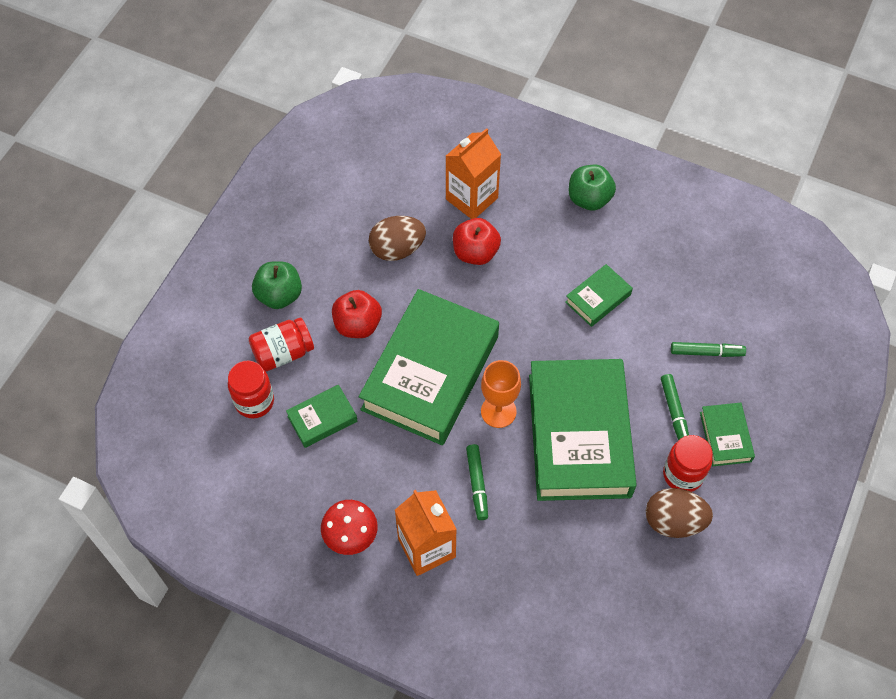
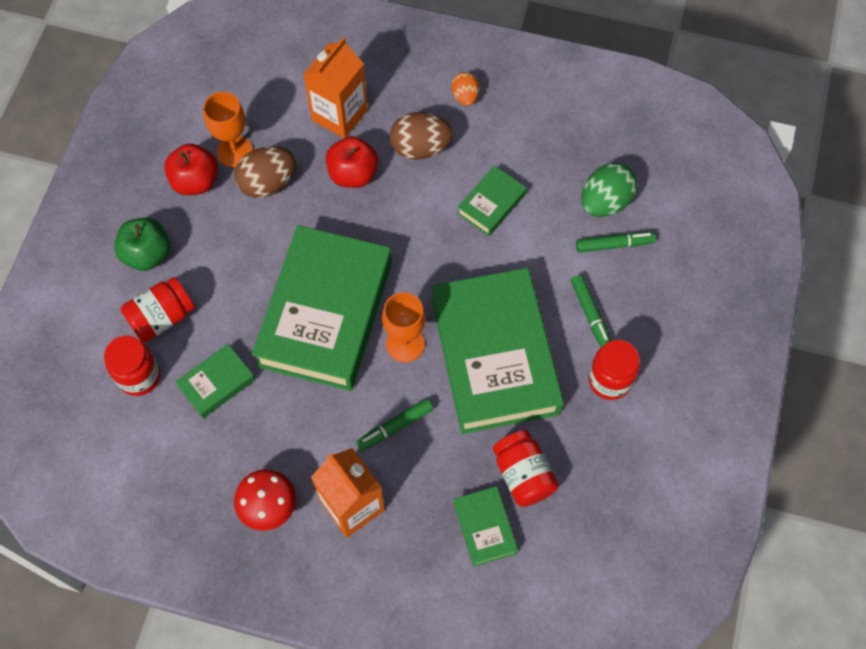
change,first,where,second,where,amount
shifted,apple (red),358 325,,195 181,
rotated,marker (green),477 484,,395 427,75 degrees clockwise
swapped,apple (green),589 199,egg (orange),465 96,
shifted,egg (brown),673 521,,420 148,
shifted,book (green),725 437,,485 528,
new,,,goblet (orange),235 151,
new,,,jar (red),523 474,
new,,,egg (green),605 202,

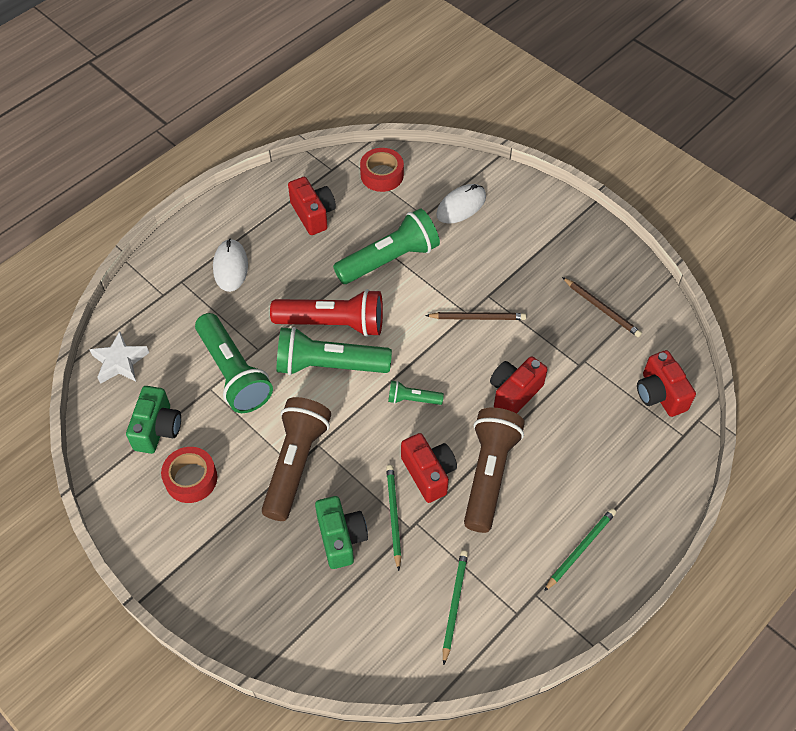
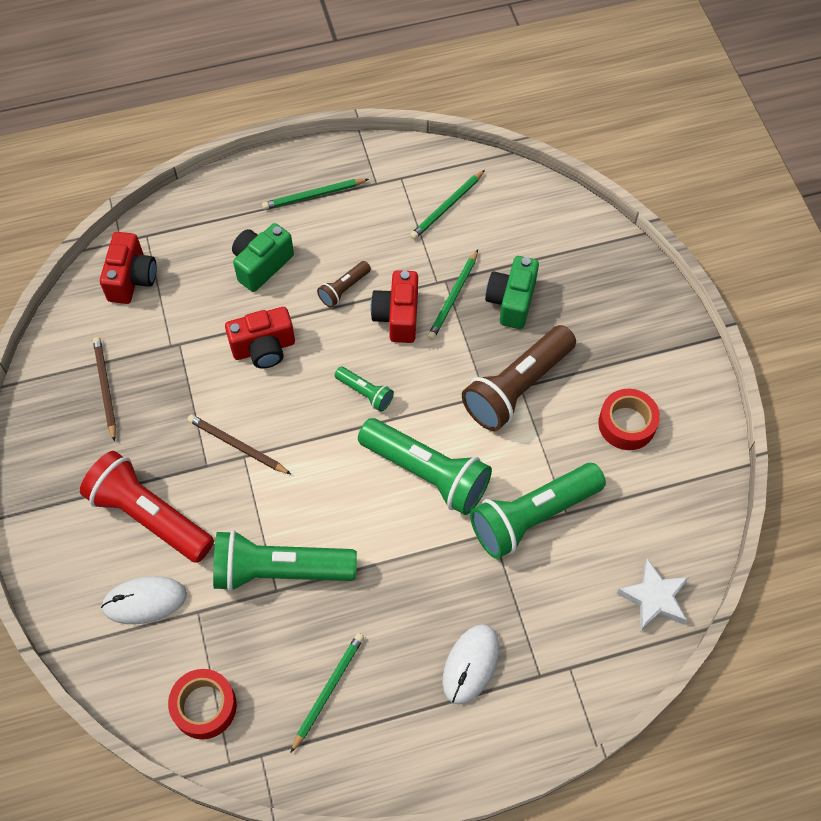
change,first,where,second,where,amount
shifted,camera (green),158 429,,261 265,
rotated,flashlight (green),234 373,,532 517,120 degrees counterclockwise
shifted,flashlight (red),333 323,,149 516,
swapped,camera (red),313 214,pencil (green),328 690,
scaled,flashlight (brown),489 474,,344 289,x0.47

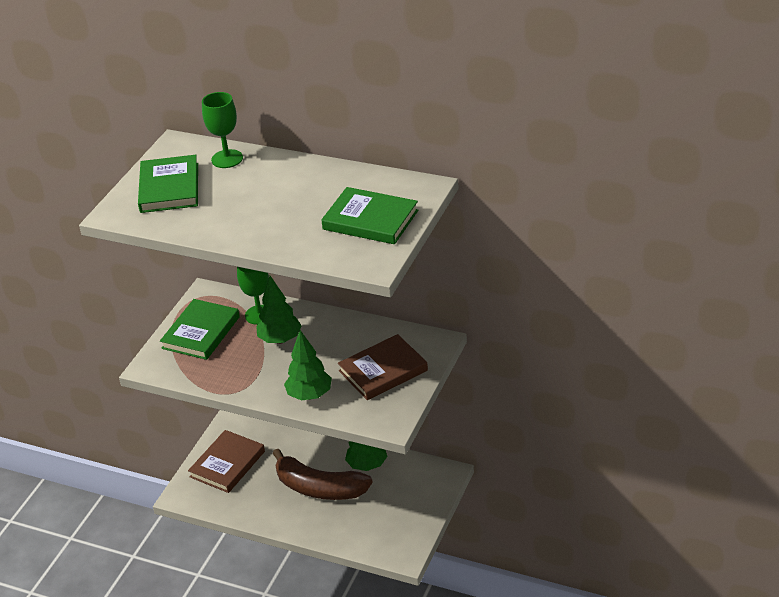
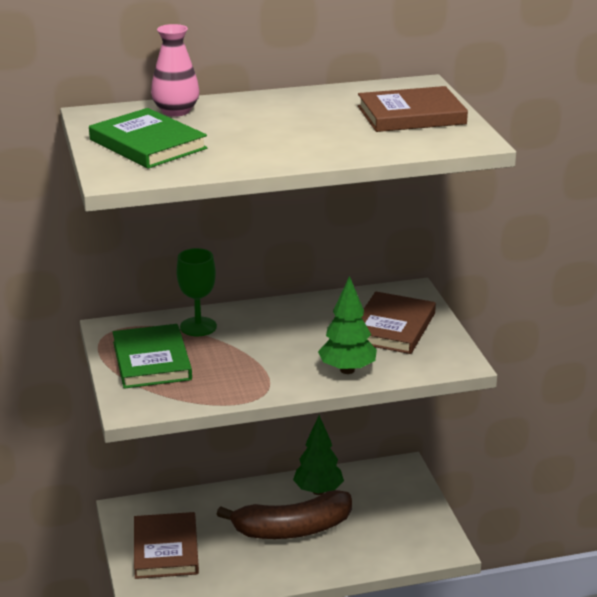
change,first,where,second,where,amount
swapped,goblet (green),227 159,vase (pink),176 111,
gone,tree (green),280 340,,,
repainted,book (green),370 220,book (brown),411 115,

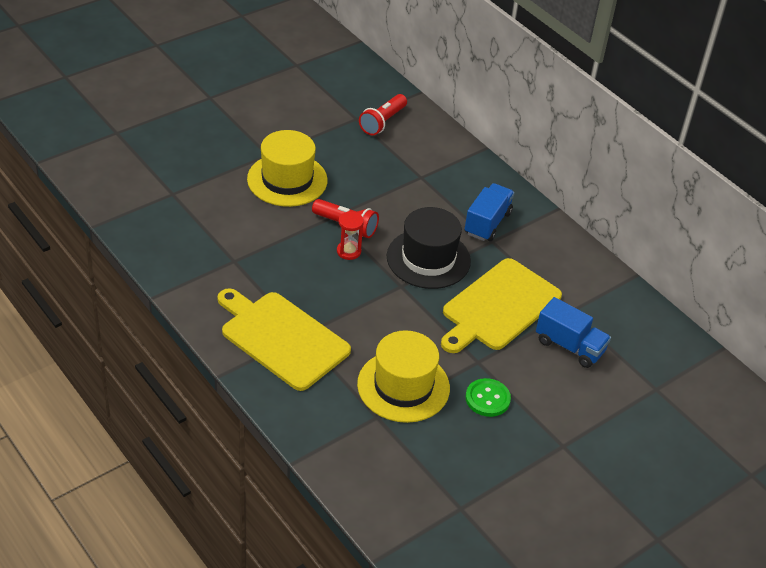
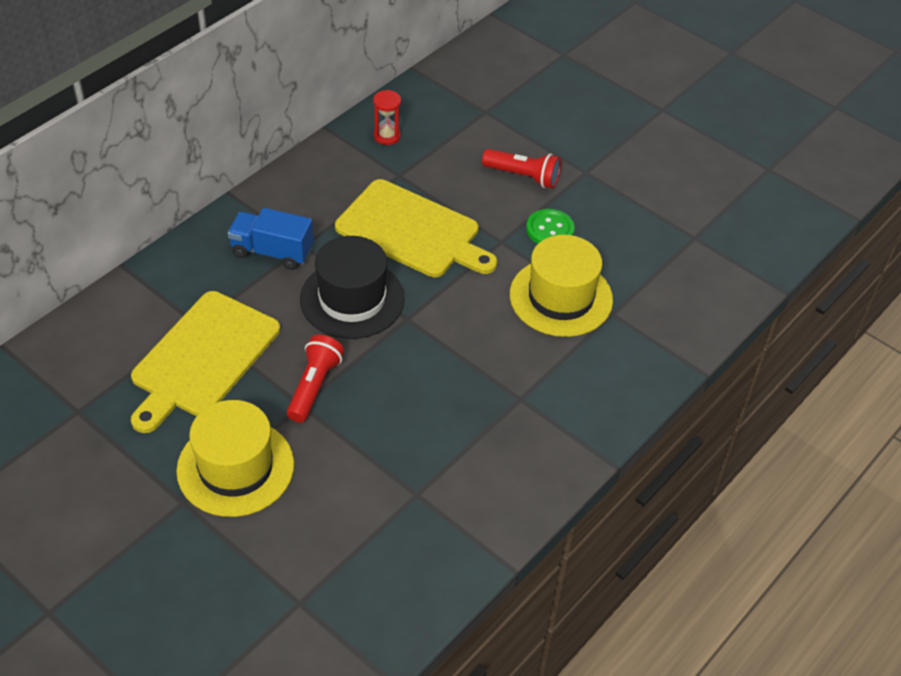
change,first,where,second,where,amount
shifted,cutting board (yellow),281 338,,202 358,
shifted,hourglass (red),348 251,,387 136,
shifted,flashlight (red),382 122,,523 176,
gone,truck (blue),569 346,,,

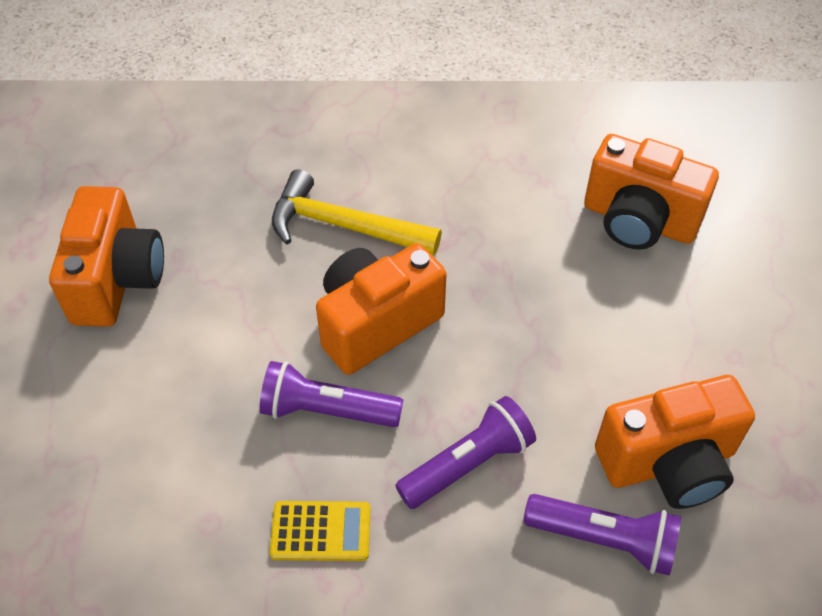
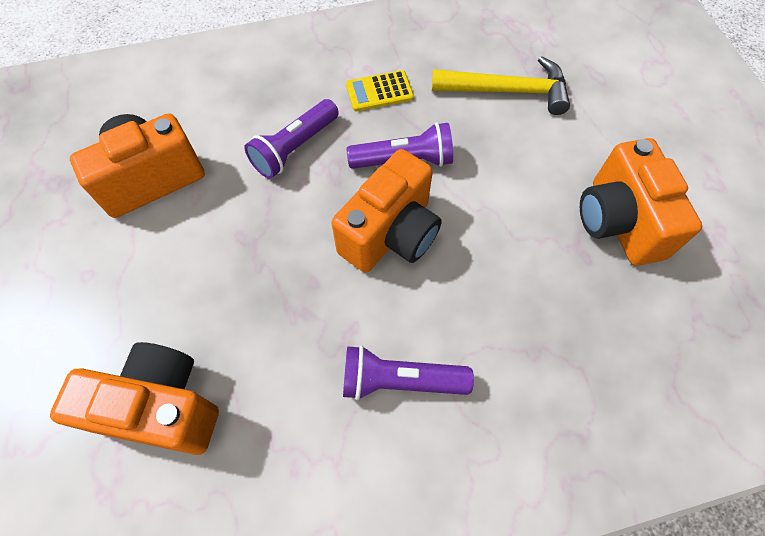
change,first,where,second,where,amount
shifted,hammer (yellow),344 226,,507 91,
shifted,flashlight (purple),604 539,,400 380,

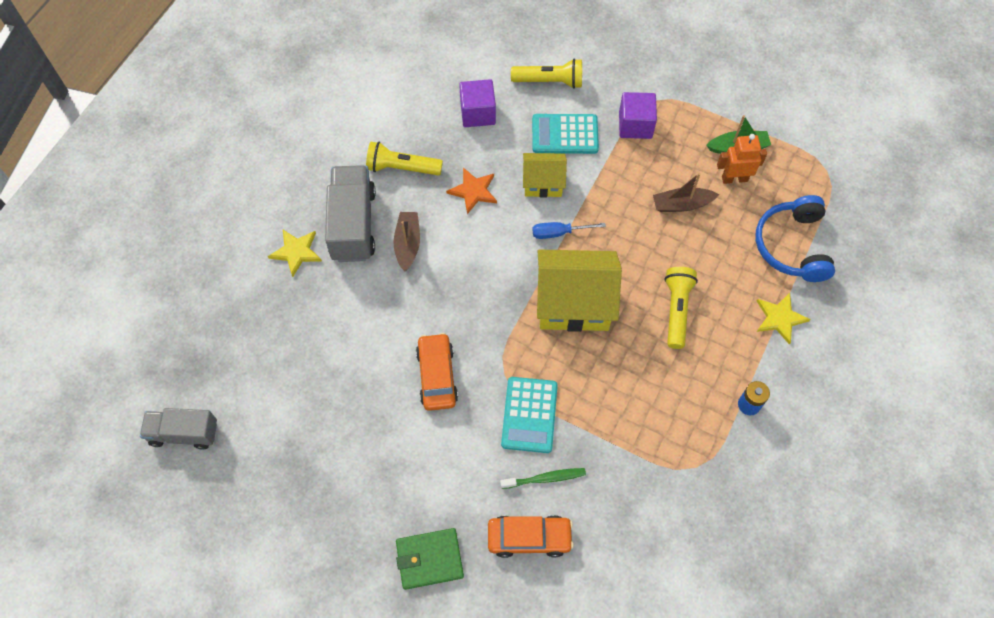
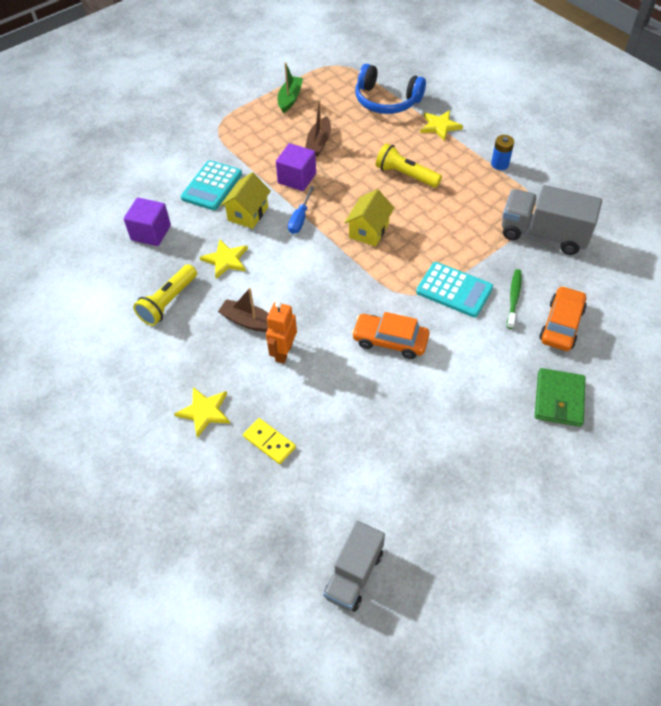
change,first,where,second,where,amount
shifted,truck (grey),353 224,,543 234,
repainted,star (orange),473 191,star (yellow),226 260,
gone,flashlight (yellow),549 81,,,
scaled,house (yellow),574 303,,369 230,x0.57
shifted,cube (purple),635 125,,297 178,
shifted,robot (orange),734 178,,283 352,
new,,,domino (yellow),269 442,

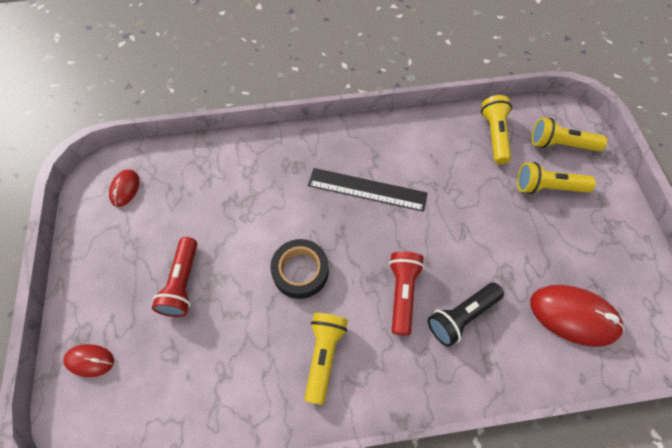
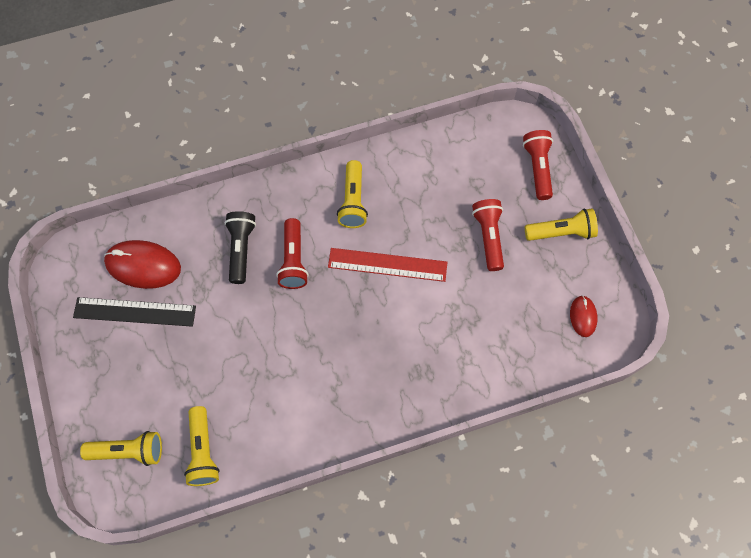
change,first,where,second,where,amount
swapped,mouse (red),90 360,flashlight (red),538 168,
swapped,tape (black),300 271,ruler (red),387 264,
shifted,ruler (black),367 189,,134 312,
rotated,flashlight (black),461 316,,241 249,45 degrees counterclockwise
shifted,flashlight (yellow),547 187,,561 232,

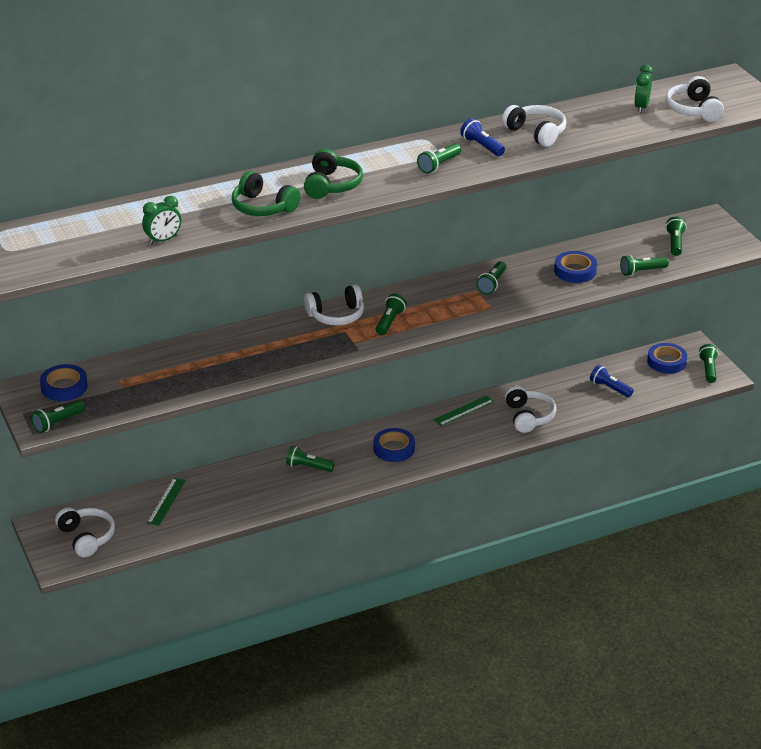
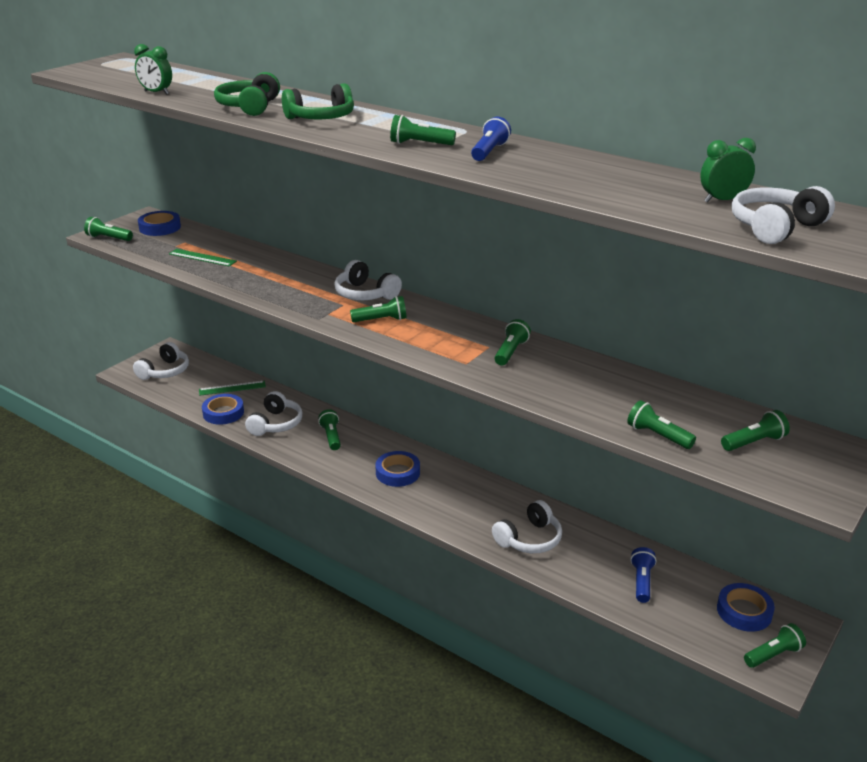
change,first,where,second,where,amount
shifted,ruler (green),464 411,,202 258,
rotated,flashlight (green),492 284,,511 352,120 degrees clockwise
shifted,headphones (white),536 133,,275 424,
shifted,tape (blue),575 271,,223 413,

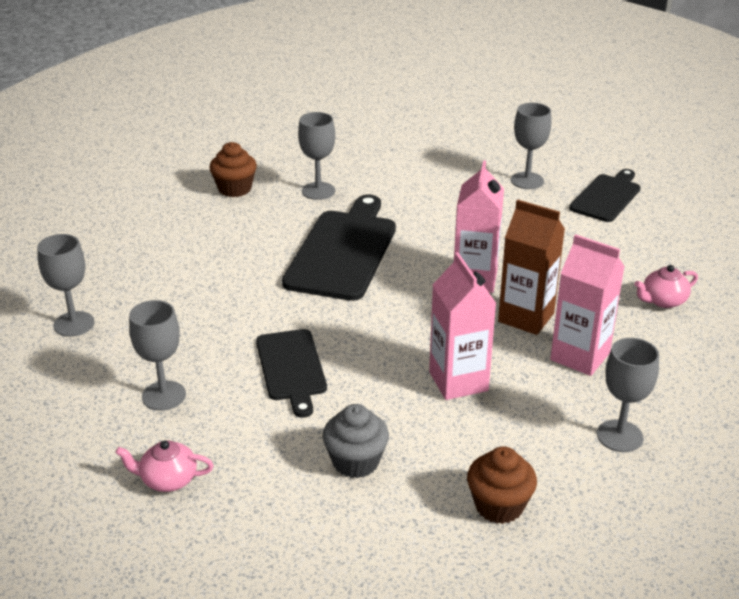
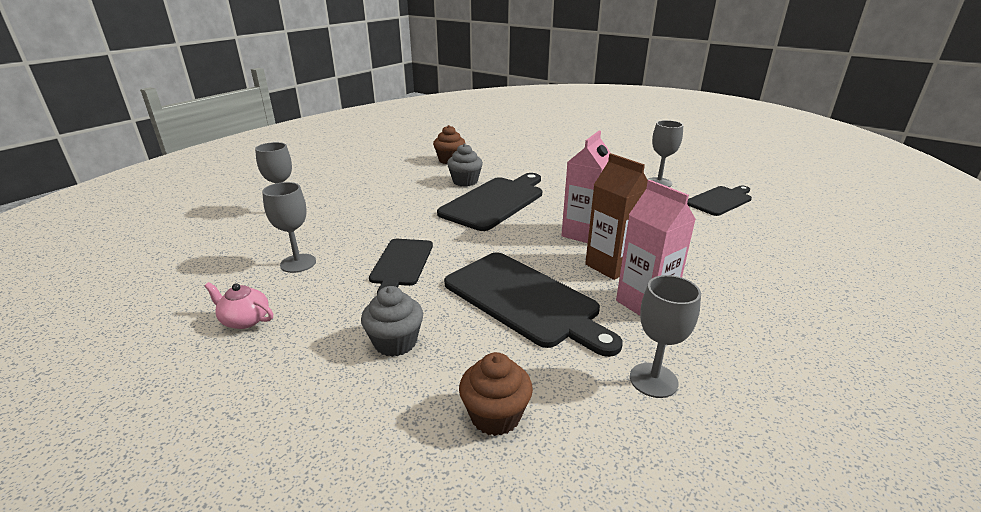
change,first,where,second,where,amount
gone,goblet (grey),318 191,,,
swapped,carton (pink),458 381,cutting board (black),525 300,
gone,teapot (pink),663 301,,,
new,,,cupcake (grey),465 181,

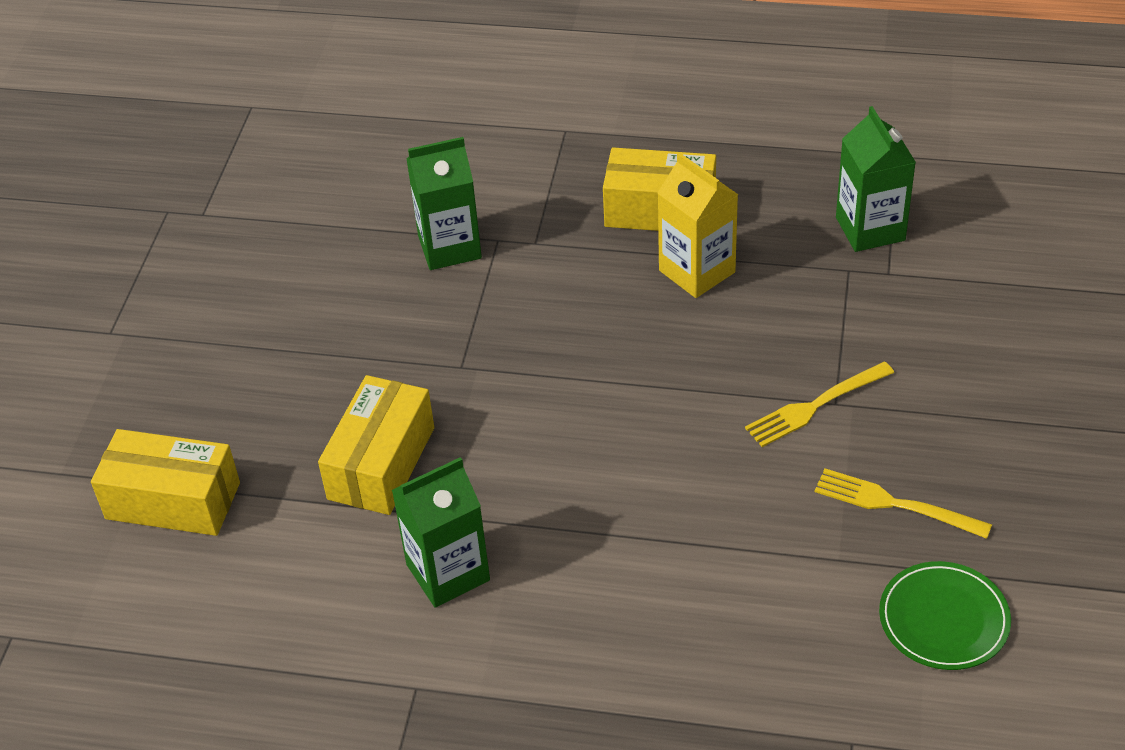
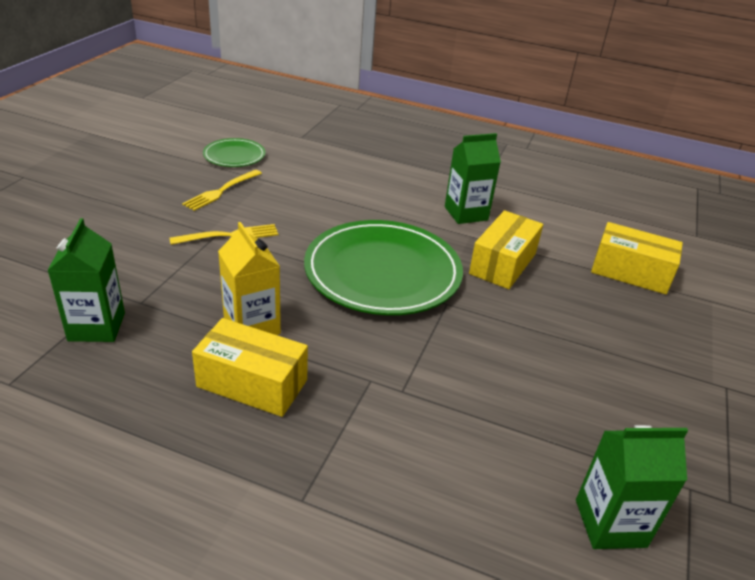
change,first,where,second,where,amount
shifted,carton (green),449 247,,610 523,
rotated,fork (yellow),895 504,,221 191,90 degrees clockwise
new,,,plate (green),382 272,

